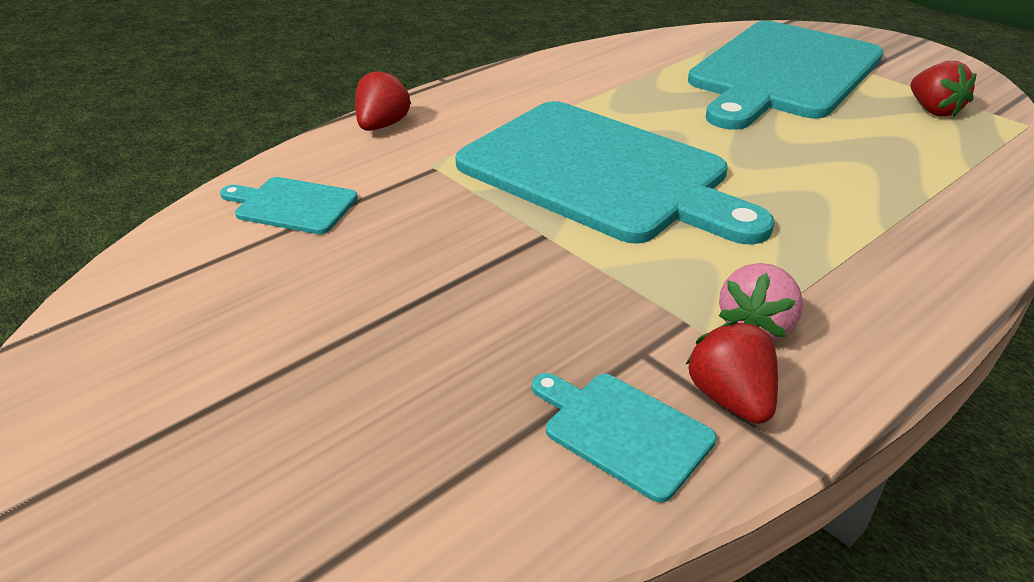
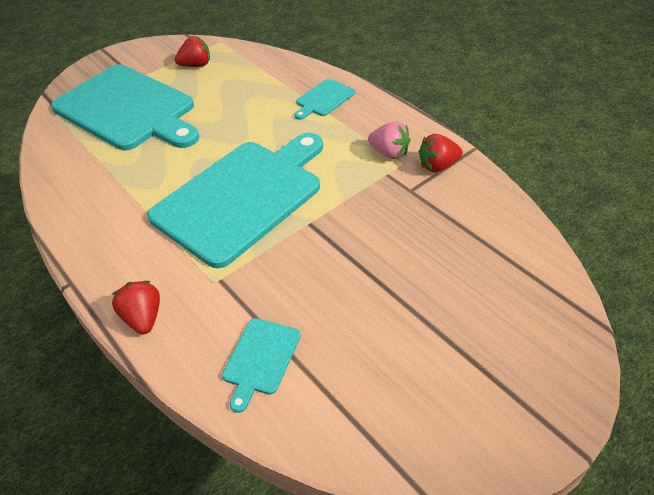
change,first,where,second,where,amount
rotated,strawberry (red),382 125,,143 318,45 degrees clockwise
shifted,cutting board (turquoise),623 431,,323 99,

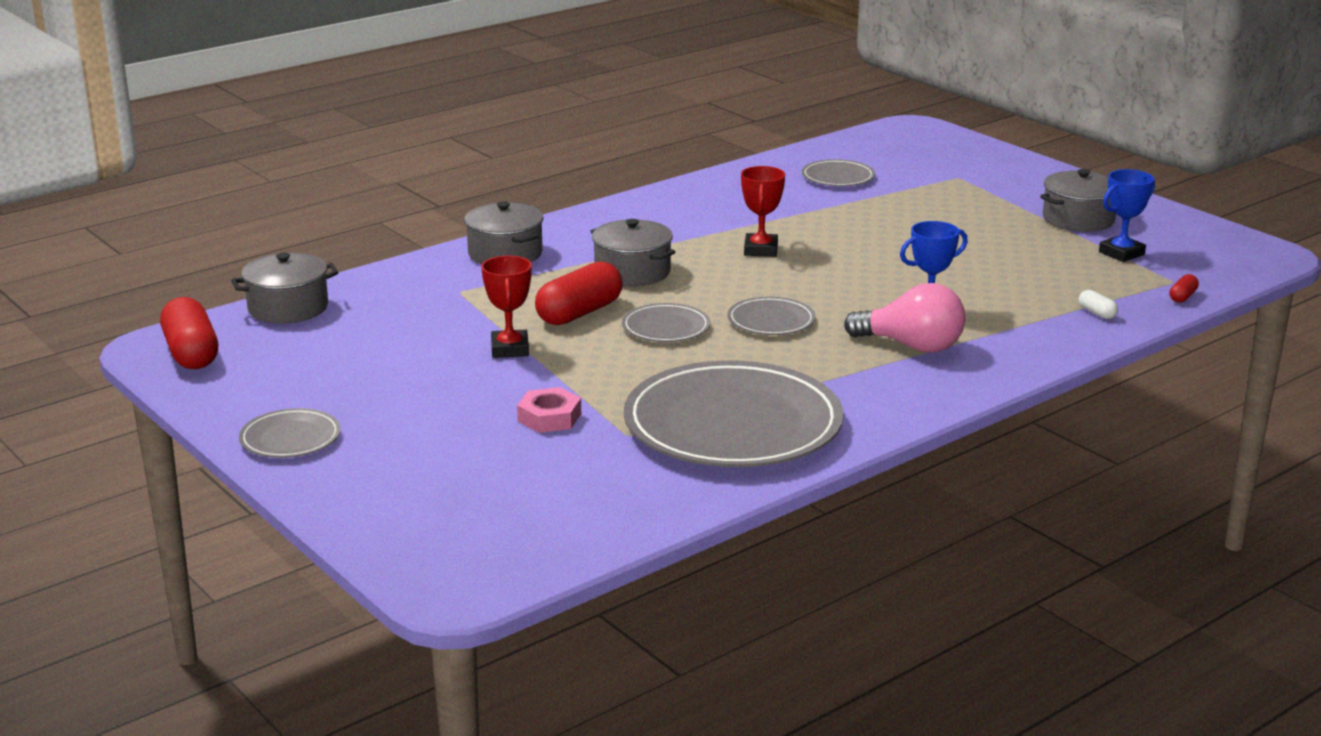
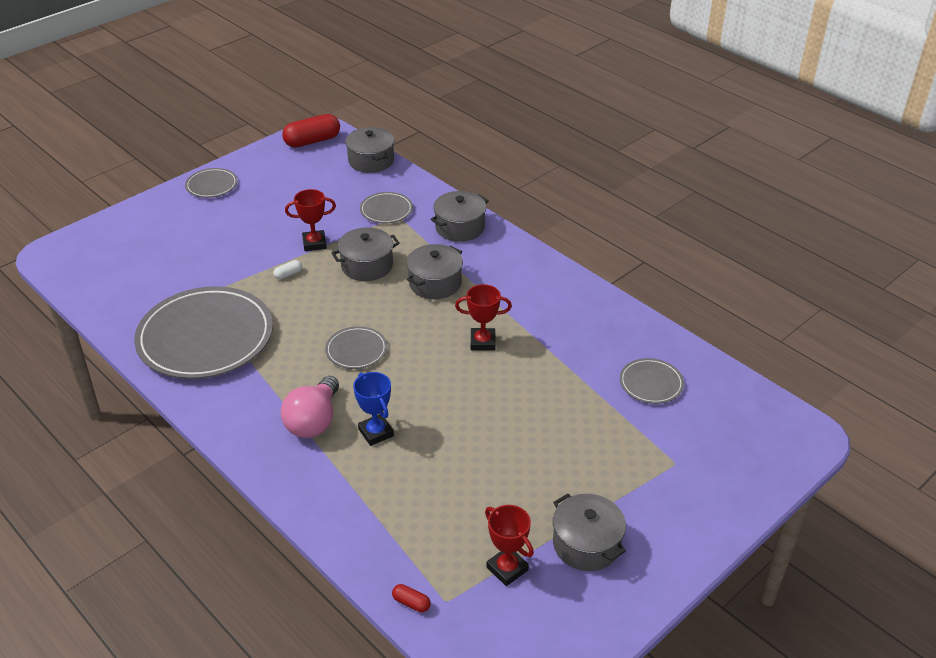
change,first,where,second,where,amount
gone,nut (pink),549 417,,,
swapped,capsule (red),579 313,pot (grey),367 266,
shifted,plate (grey),666 327,,386 210,
shifted,capsule (white),1097 313,,288 274,
repainted,trophy (blue),1121 253,trophy (red),507 569,

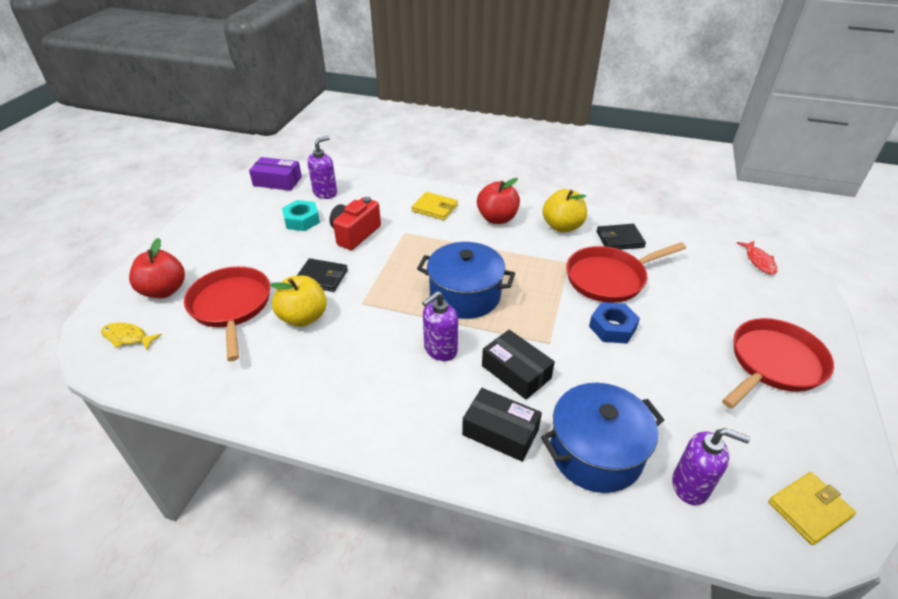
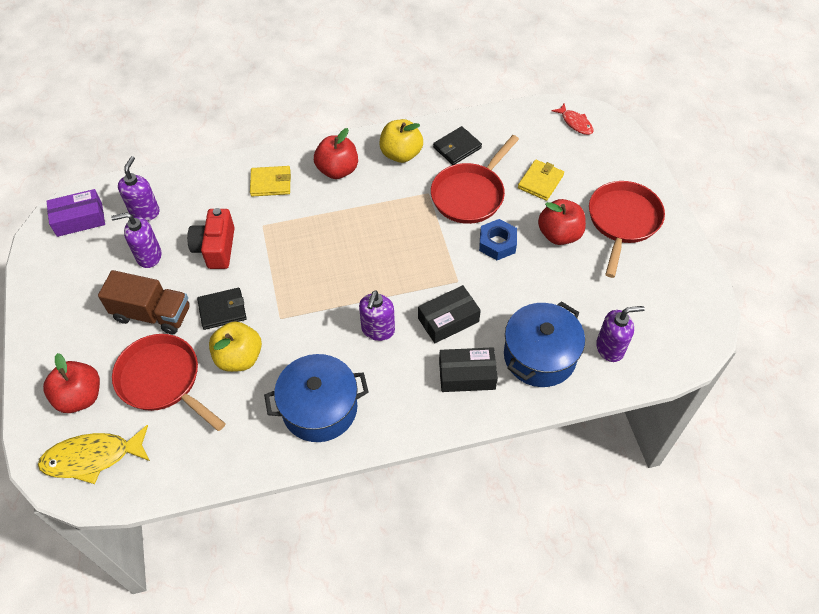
change,first,where,second,where,amount
scaled,fish (yellow),128 337,,92 457,x1.73
swapped,nut (turquoise),301 220,soap dispenser (purple),148 256,
shifted,pot (blue),465 295,,320 408,
rotated,box (black),516 372,,448 320,45 degrees counterclockwise
shifted,wallet (yellow),809 509,,540 182,
new,,,truck (brown),152 314,
new,,,apple (red),559 234,

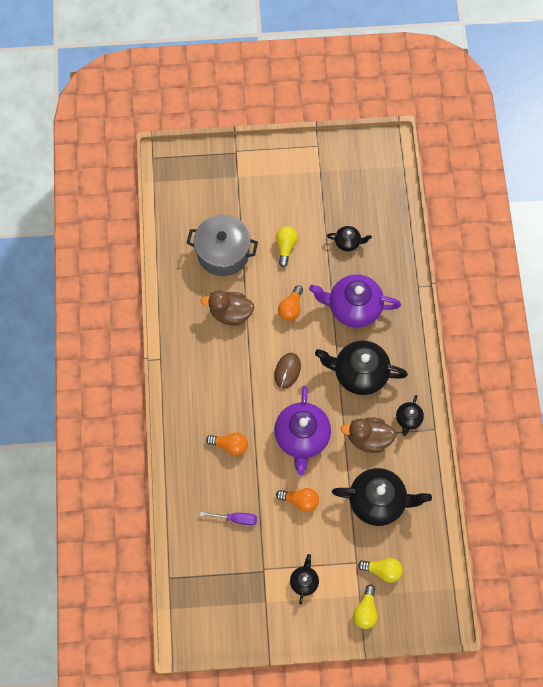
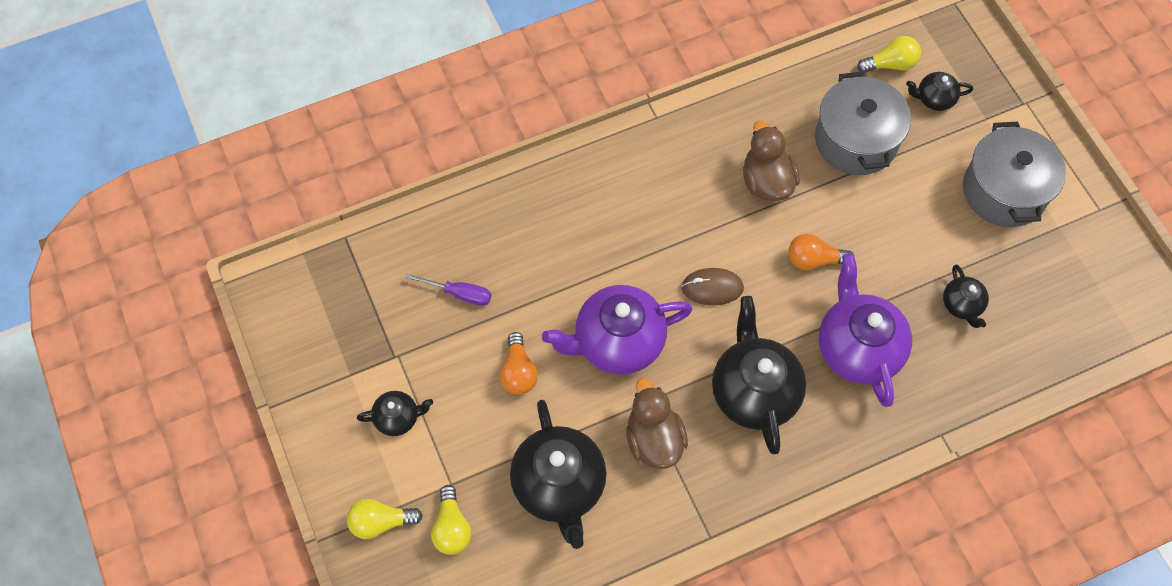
change,first,where,second,where,amount
rotated,screwdriver (purple),236 518,,459 294,60 degrees counterclockwise
gone,light bulb (orange),230 445,,,
shifted,light bulb (yellow),285 247,,890 64,
shifted,teapot (black),408 419,,934 99,
new,,,pot (grey),1004 191,

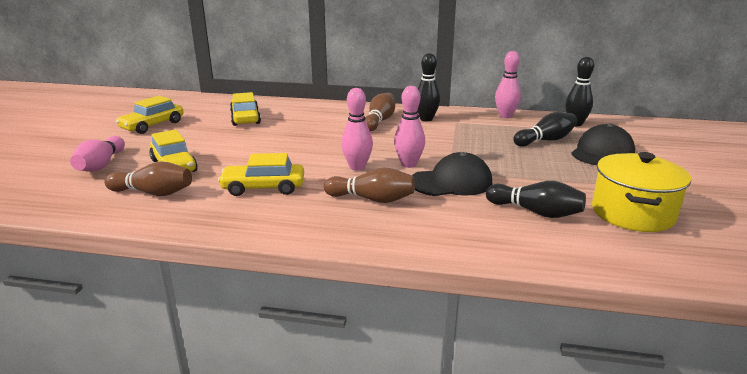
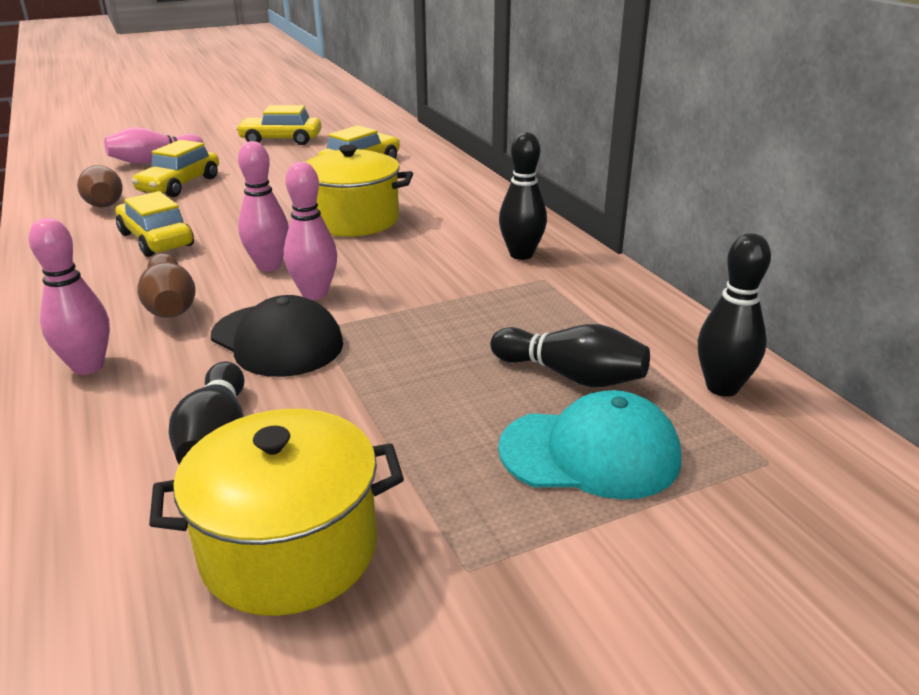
change,first,where,second,where,amount
gone,bowling pin (brown),379 121,,,
shifted,bowling pin (pink),505 116,,88 366,
repainted,cap (black),602 152,cap (turquoise),590 453,
new,,,pot (yellow),353 220,

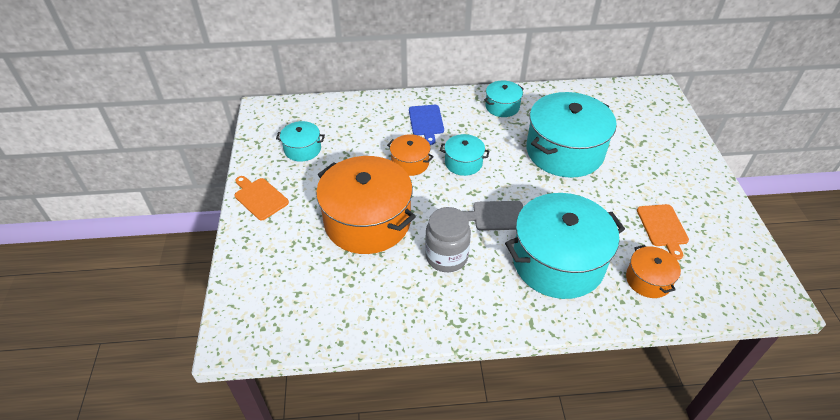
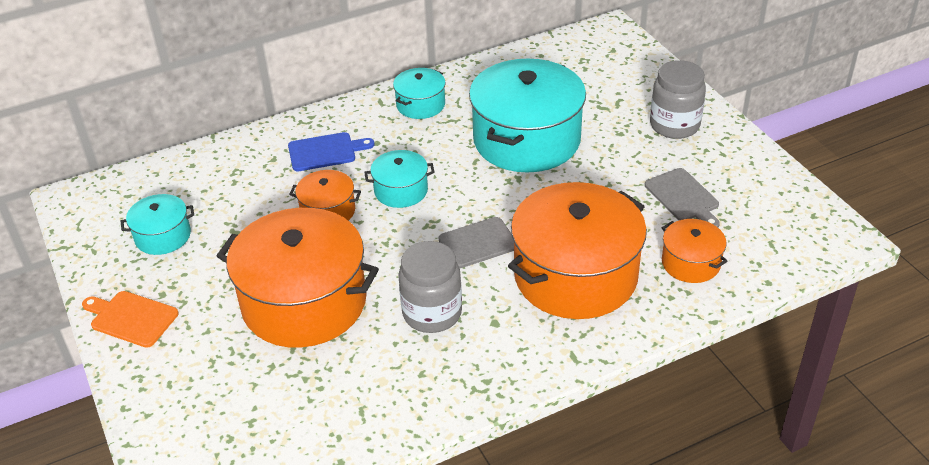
change,first,where,second,where,amount
rotated,cutting board (blue),426 122,,325 152,75 degrees counterclockwise
repainted,pot (turquoise),558 262,pot (orange),575 276,
repainted,cutting board (orange),663 227,cutting board (grey),683 197,
new,,,jar (grey),674 125,

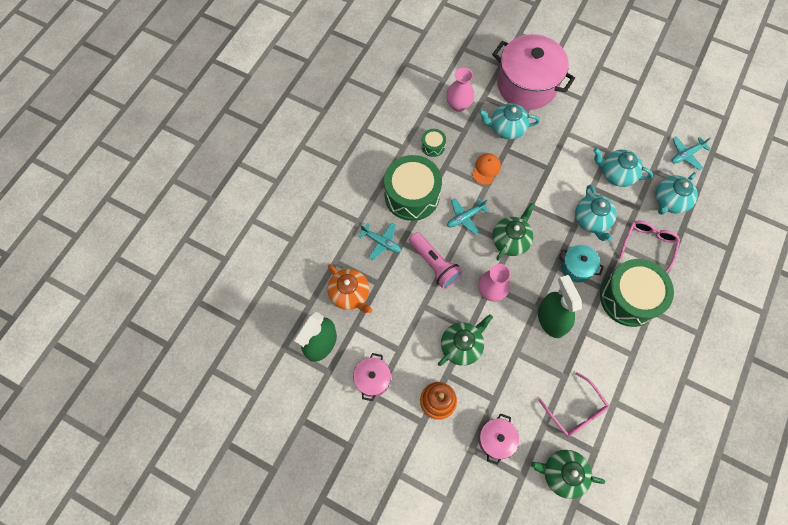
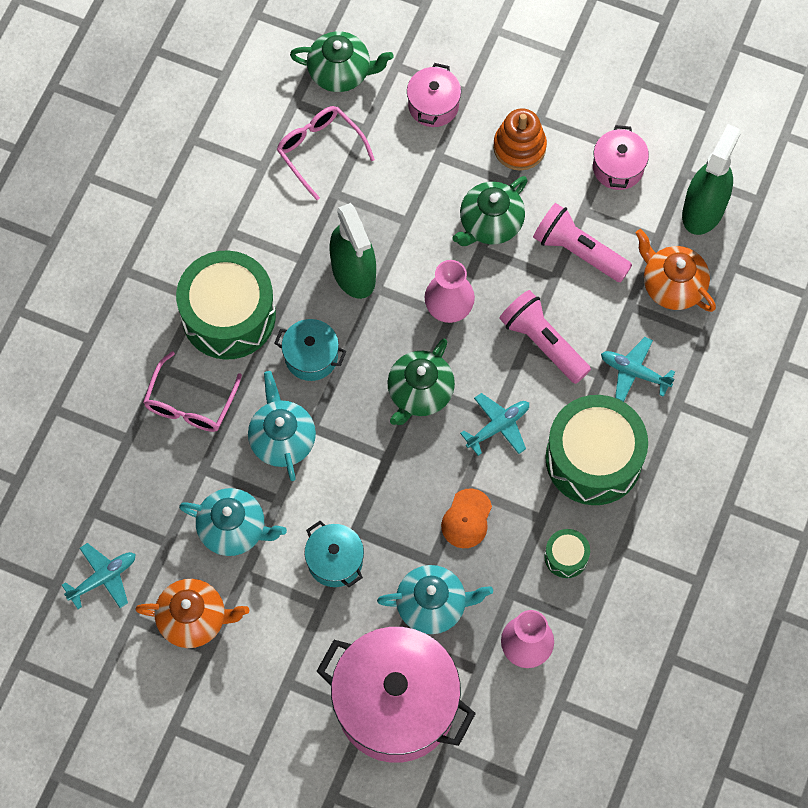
change,first,where,second,where,amount
gone,teapot (turquoise),669 201,,,
new,,,teapot (orange),194 619,
new,,,pot (turquoise),335 561,
new,,,flashlight (pink),578 251,

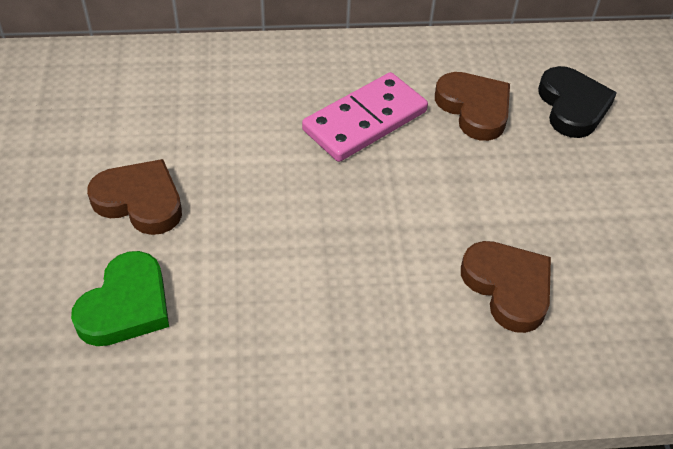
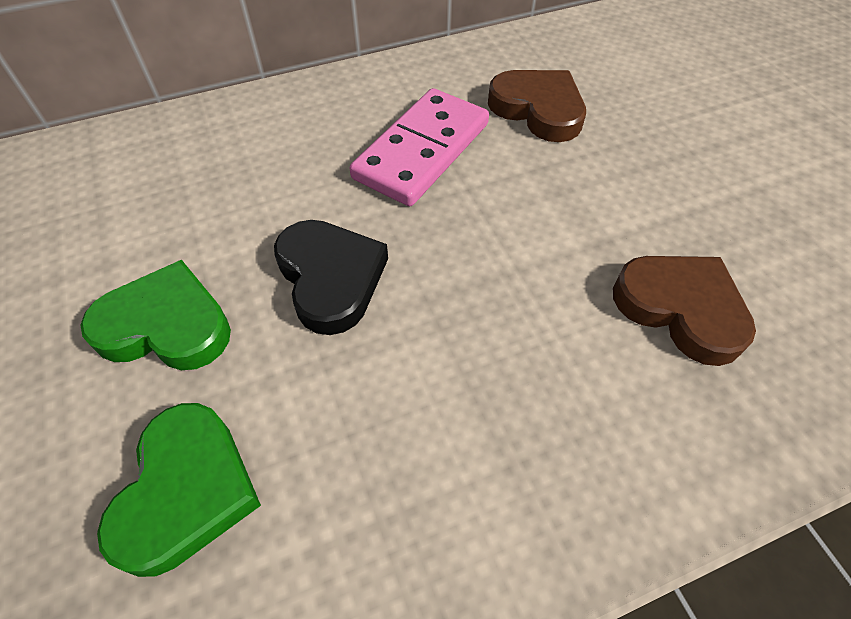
change,first,where,second,where,amount
repainted,heart (brown),140 201,heart (green),166 325,
shifted,heart (black),572 106,,330 278,

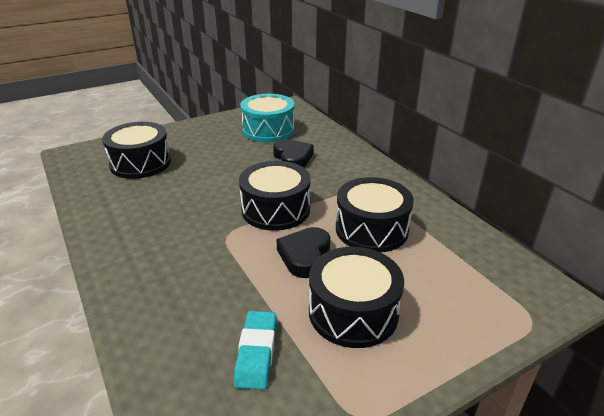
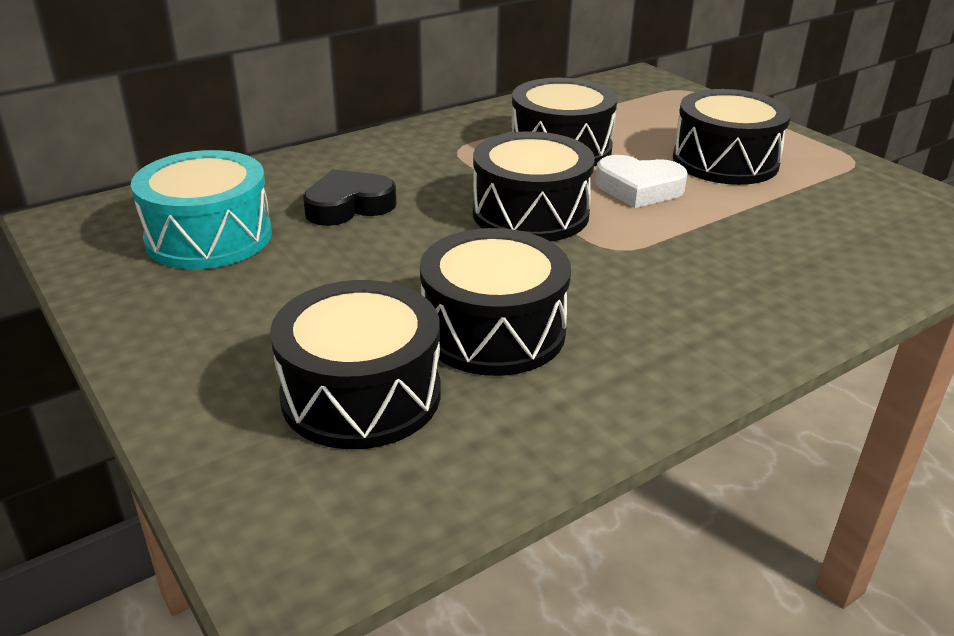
change,first,where,second,where,amount
gone,eraser (turquoise),256 352,,,
repainted,heart (black),305 256,heart (white),638 189,
new,,,drum (black),493 331,

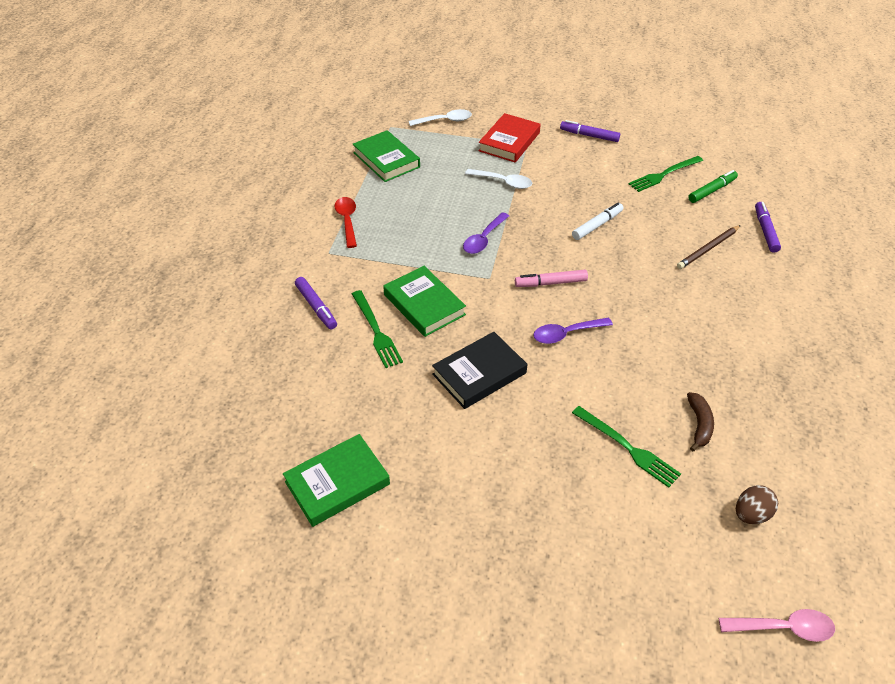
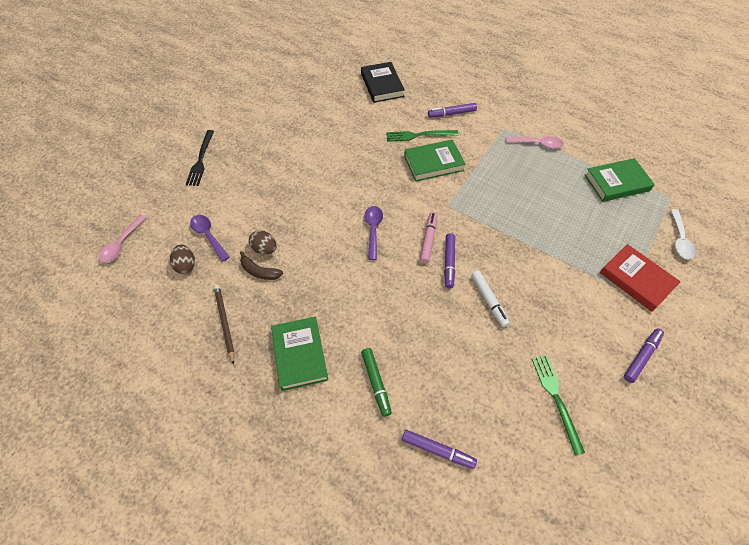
change,first,where,second,where,amount
shifted,book (green),337 483,,300 355,
repainted,spoon (red),347 221,spoon (pink),538 144,
shifted,book (black),479 373,,382 85,
shifted,spoon (purple),483 239,,208 236,
gone,spoon (white),503 182,,,
gone,fork (green),627 448,,,
shifted,pencil (brown),708 249,,224 323,
shifted,marker (green),712 190,,376 383,
new,,,fork (black),201 160,
new,,,egg (brown),264 249,
new,,,marker (purple),449 263,

